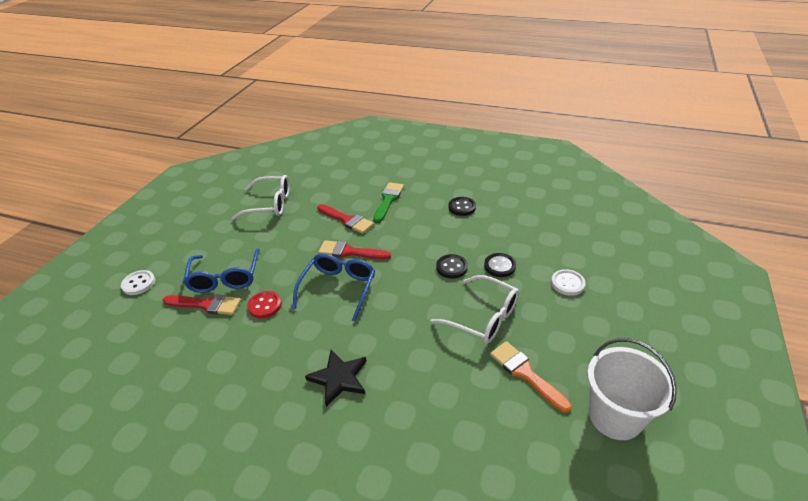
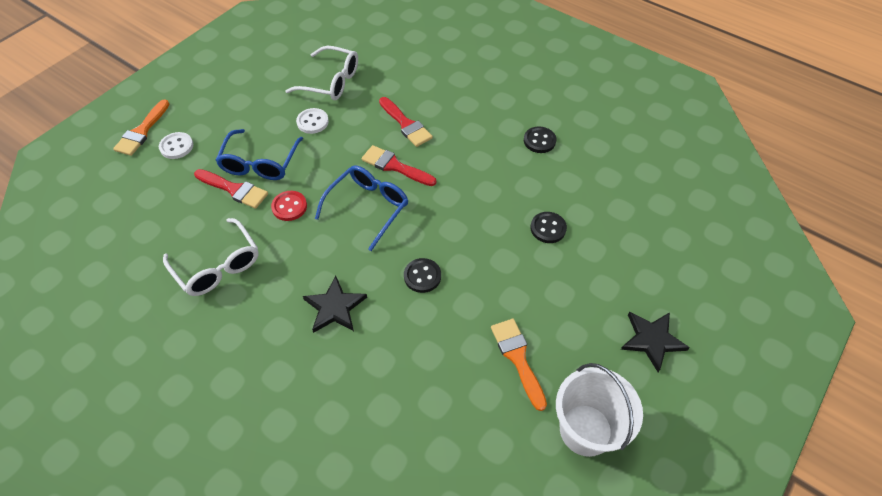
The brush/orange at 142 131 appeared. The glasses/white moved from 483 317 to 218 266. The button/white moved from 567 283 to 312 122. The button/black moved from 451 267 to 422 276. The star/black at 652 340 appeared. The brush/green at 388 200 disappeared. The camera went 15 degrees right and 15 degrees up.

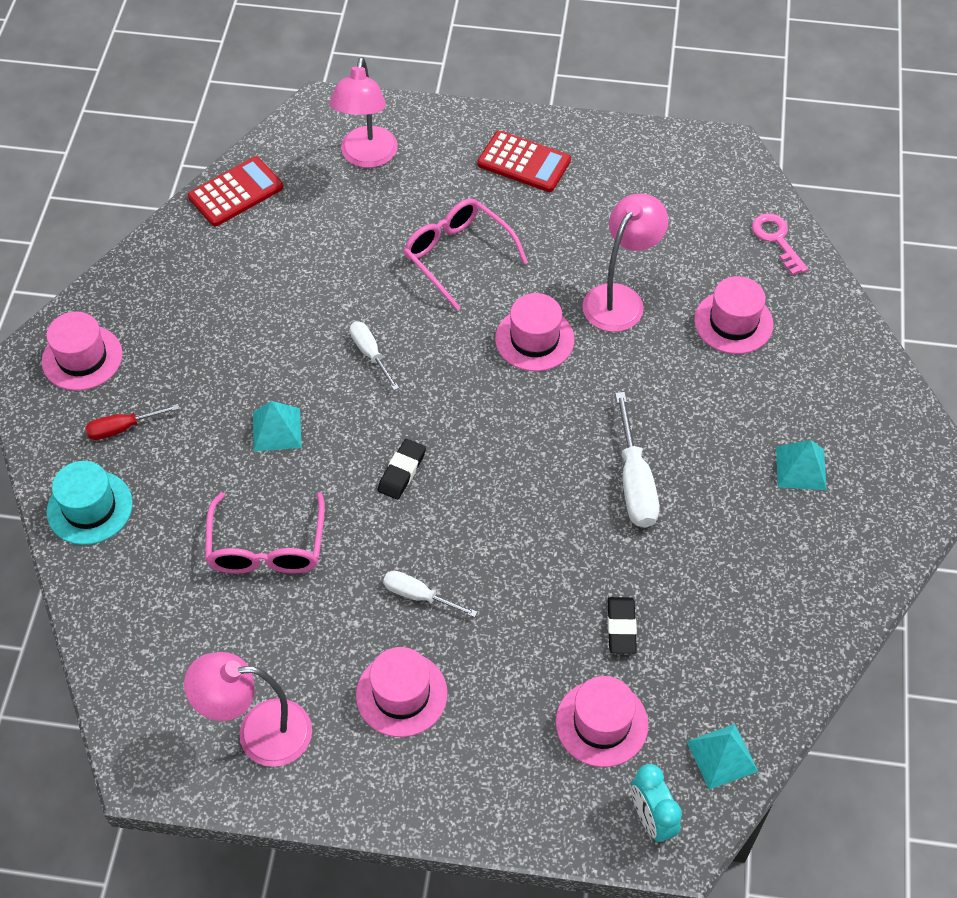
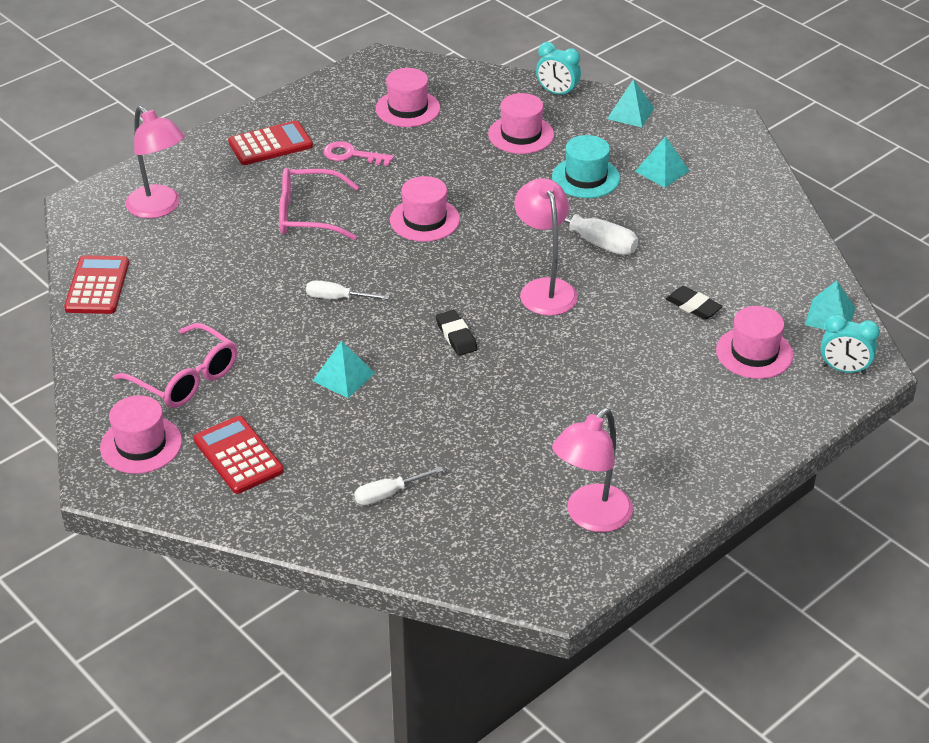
The glasses/pink moved from 267 546 to 185 378. The screwdriver/red at 122 428 was replaced by the calculator/red at 238 455. The key/pink moved from 776 239 to 351 155. The screwdriver/white moved from 418 596 to 388 494. The hat/pink moved from 401 694 to 408 109. The lamp/pink moved from 620 298 to 544 289. The clock/turquoise at 557 93 appeared. The hat/turquoise moved from 90 508 to 586 178. The pyramid/turquoise at 630 113 appeared. The camera went 50 degrees left and 15 degrees down.

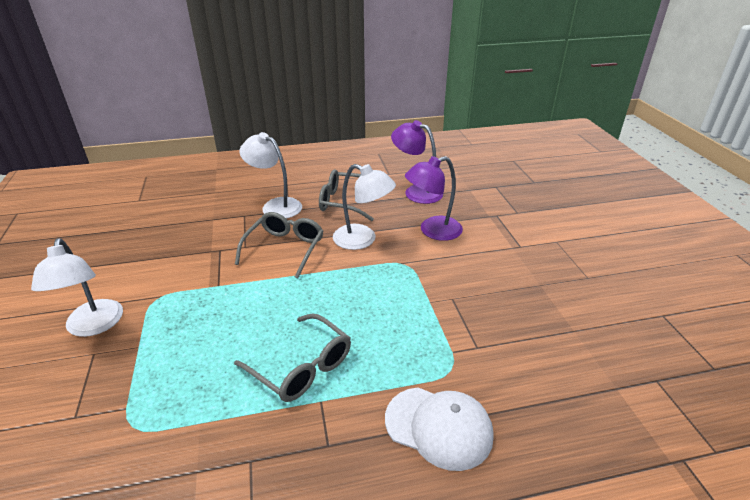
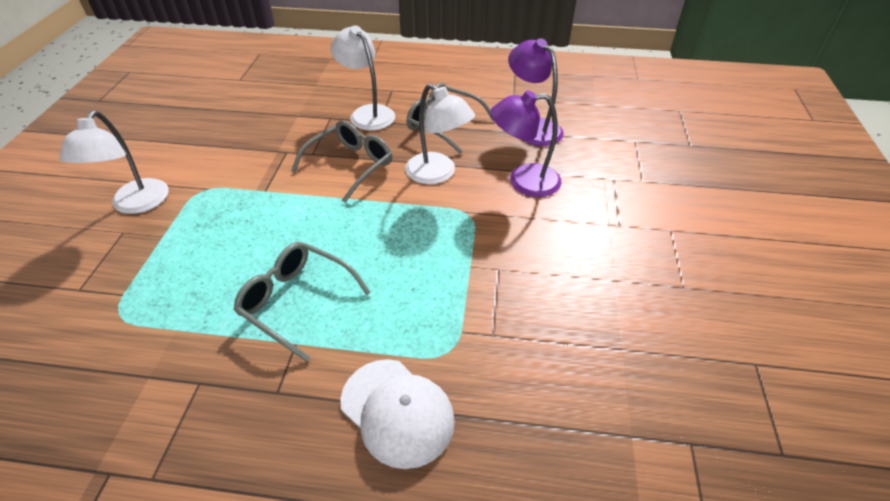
The glasses/grey at 302 367 turned 150 degrees clockwise. The camera went 20 degrees right and 10 degrees up.

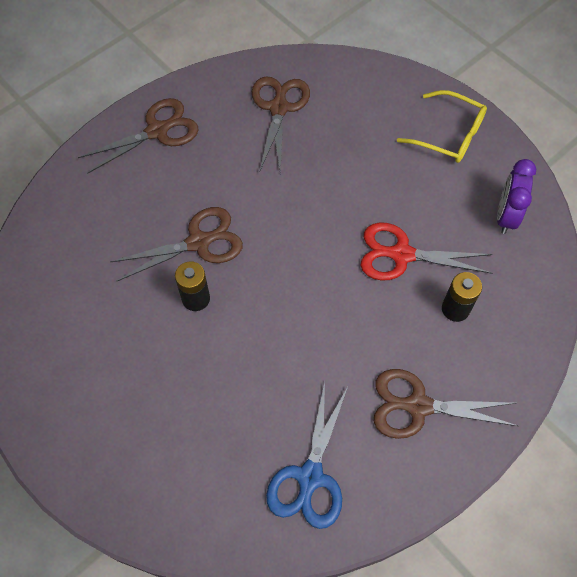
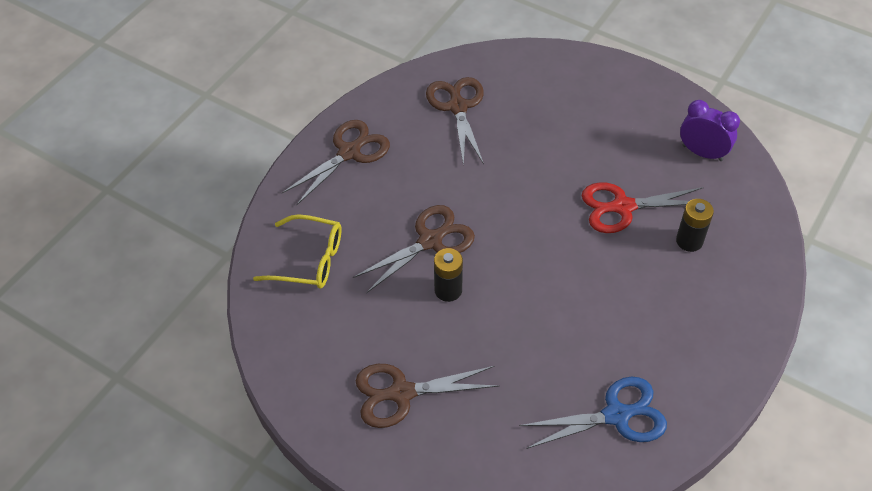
The glasses/yellow moved from 448 134 to 308 260. The scissors/brown moved from 417 406 to 401 393. The scissors/blue at 310 477 turned 105 degrees counterclockwise. The clock/purple at 506 216 turned 120 degrees clockwise. The camera went 15 degrees left and 10 degrees down.

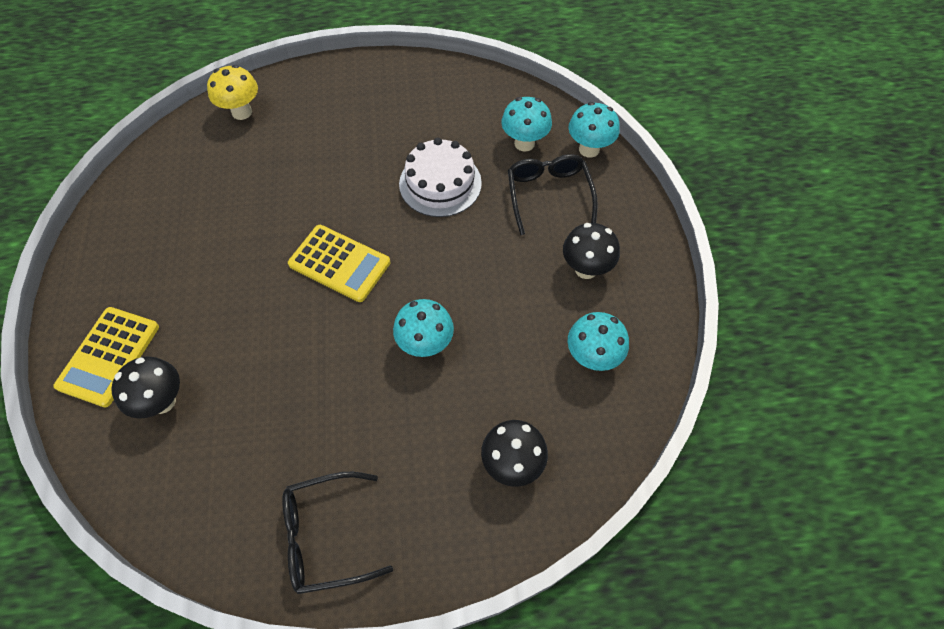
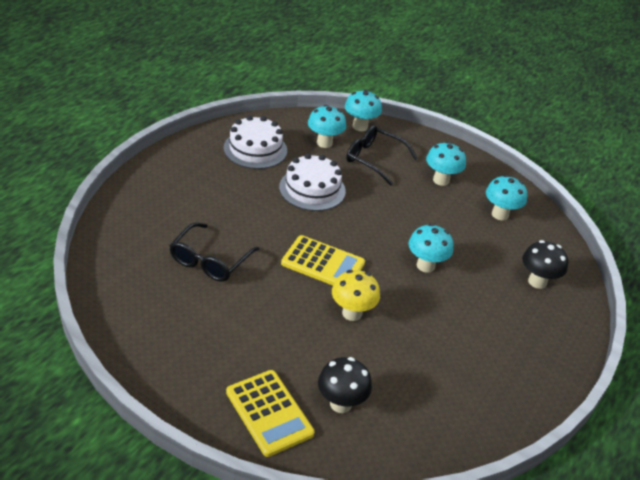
The glasses/black moved from 325 536 to 209 261. The cake/white at 255 149 appeared. The calculator/yellow at 339 263 turned 45 degrees clockwise. The mushroom/yellow moved from 242 112 to 352 313. The mushroom/black at 586 269 became the mushroom/turquoise at 441 180. The camera went 55 degrees left and 20 degrees down.

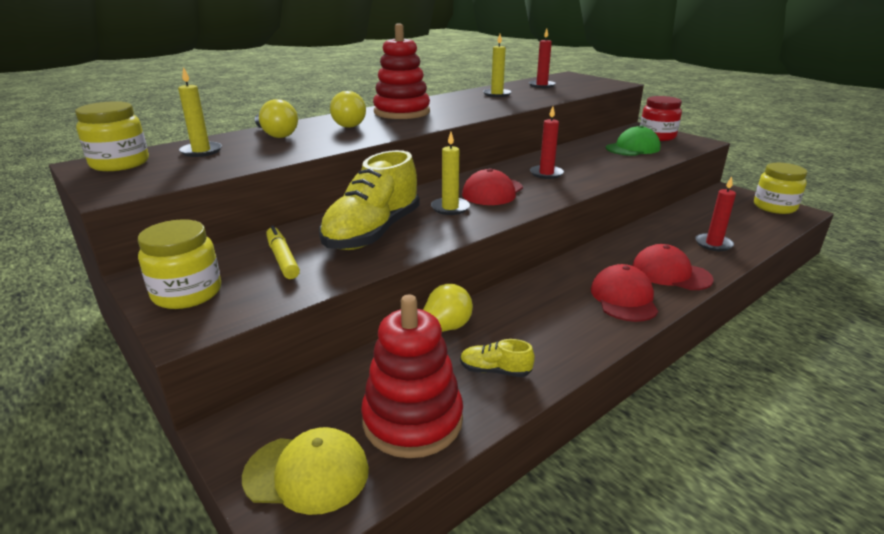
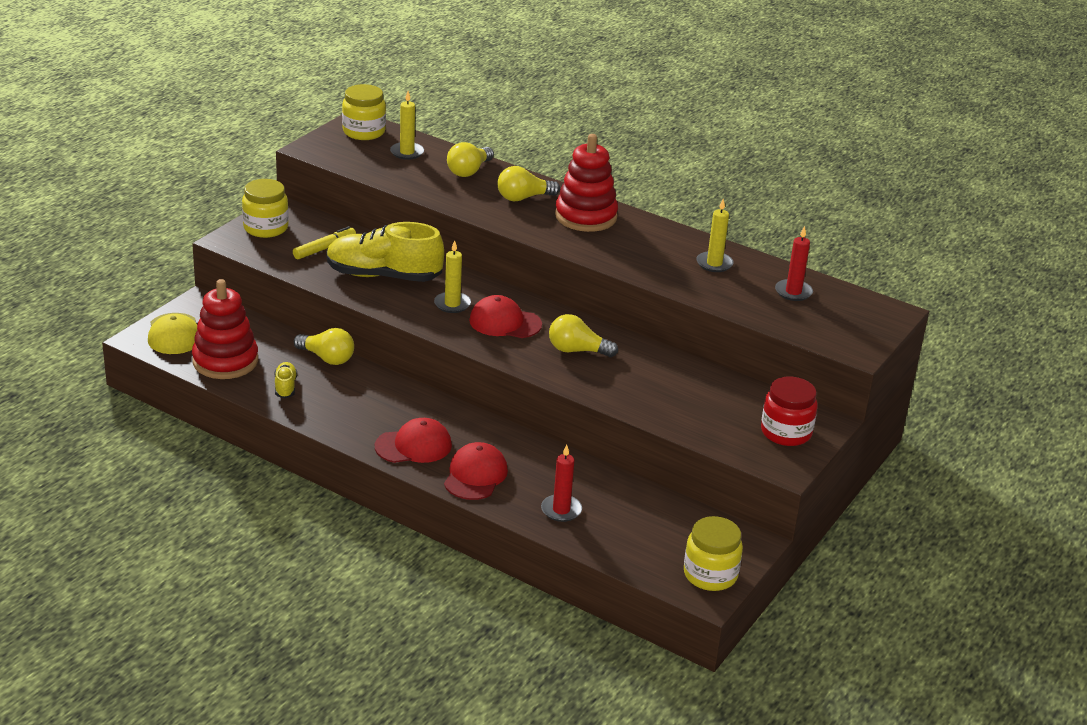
The candle/red at 546 173 was replaced by the light bulb/yellow at 577 350. The cap/green at 633 148 disappeared. The camera went 70 degrees right and 5 degrees up.

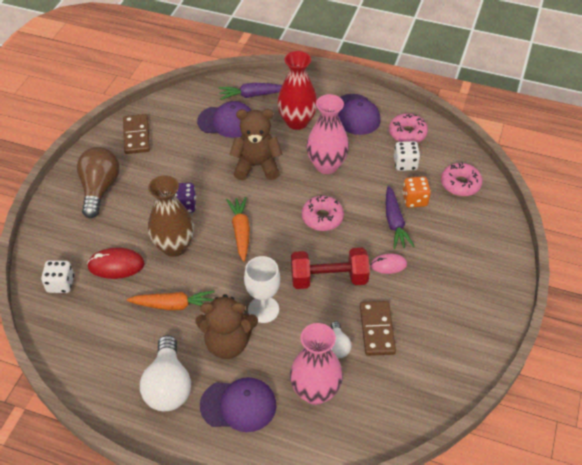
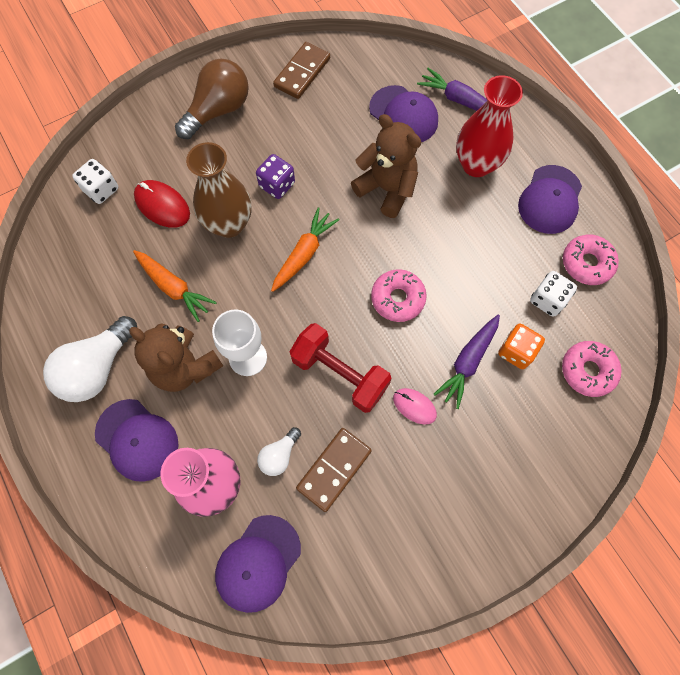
The cap/purple at 258 563 appeared. The vase/pink at 326 165 disappeared. The camera went 40 degrees right and 20 degrees up.

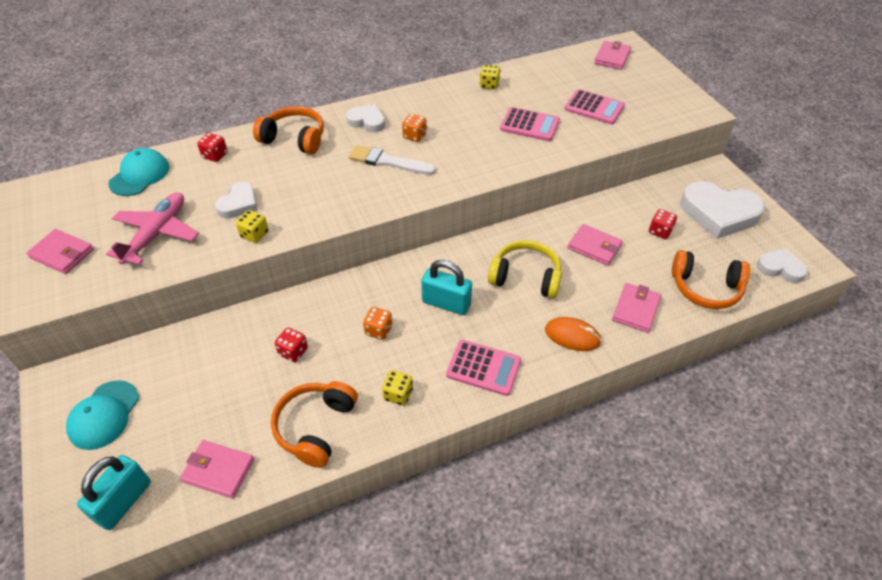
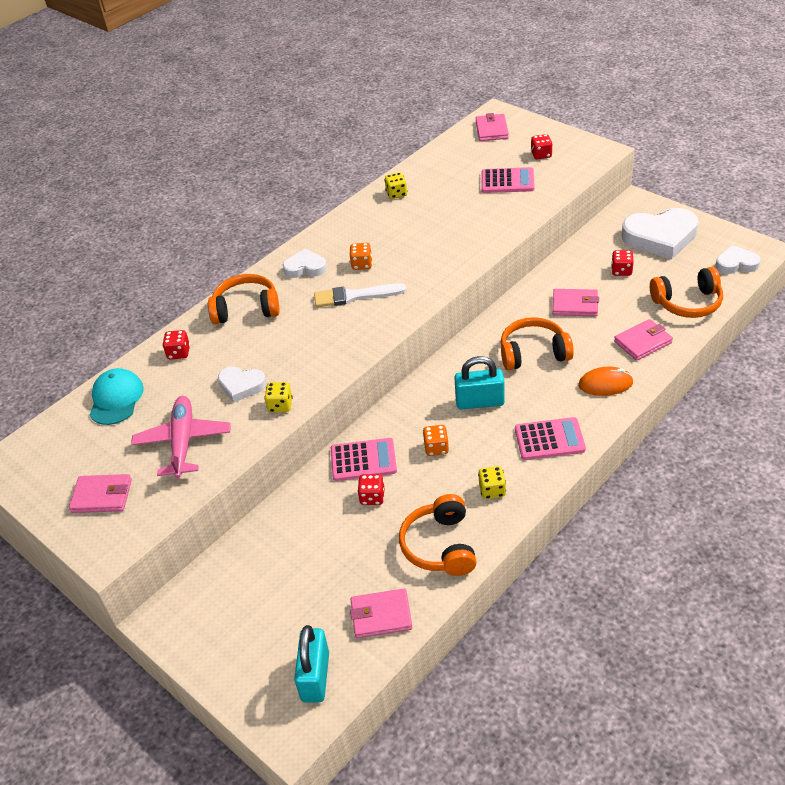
The heart/white at 239 204 turned 105 degrees clockwise. The calculator/pink moved from 529 125 to 363 460. The headphones/yellow at 525 277 became the headphones/orange at 533 353. The dice/red at 541 155 appeared. The wallet/pink at 635 309 turned 60 degrees clockwise. The cap/turquoise at 104 415 disappeared. The camera went 20 degrees left and 5 degrees down.

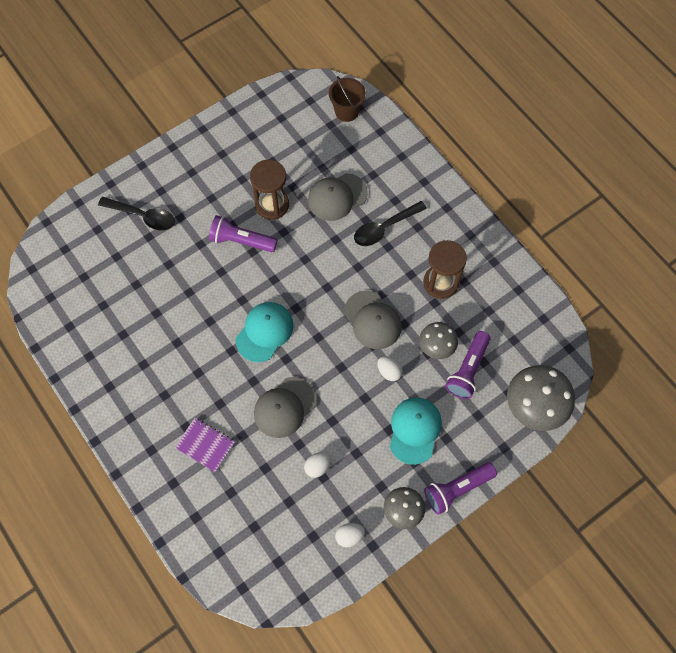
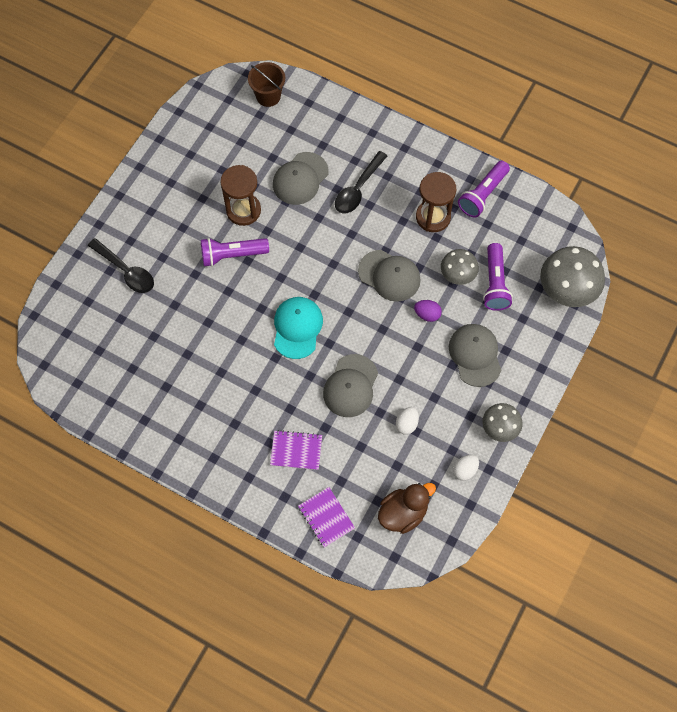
The spoon/black at 143 216 turned 45 degrees clockwise. The notebook/purple at 326 517 appeared. The duck/brown at 403 513 appeared. The egg/white at 389 371 became the egg/purple at 427 314. The cap/turquoise at 414 430 became the cap/grey at 475 355. The flashlight/purple moved from 457 489 to 483 195. The camera went 25 degrees left and 0 degrees up.

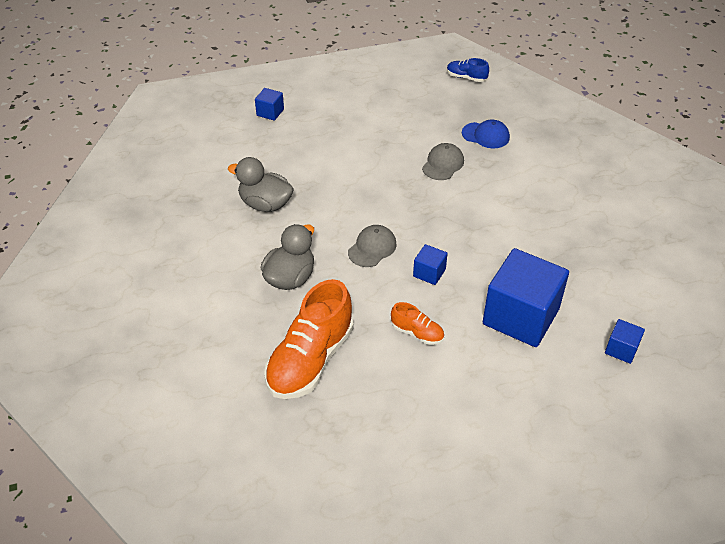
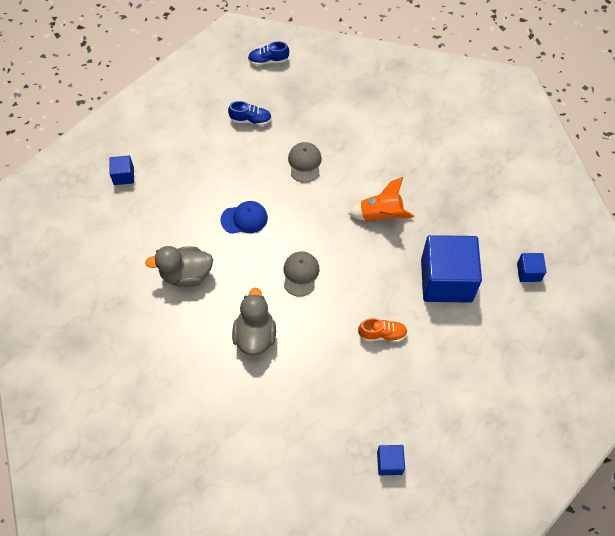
The cap/blue moved from 485 135 to 244 219. The shoe/blue at 251 120 appeared. The rocket/orange at 381 215 appeared. The cube/blue moved from 429 273 to 389 463. The shoe/orange at 310 360 disappeared. The camera went 30 degrees left and 15 degrees up.

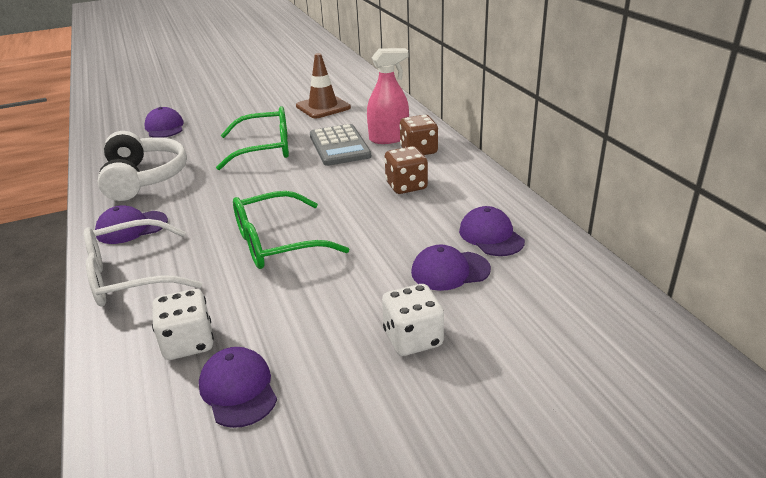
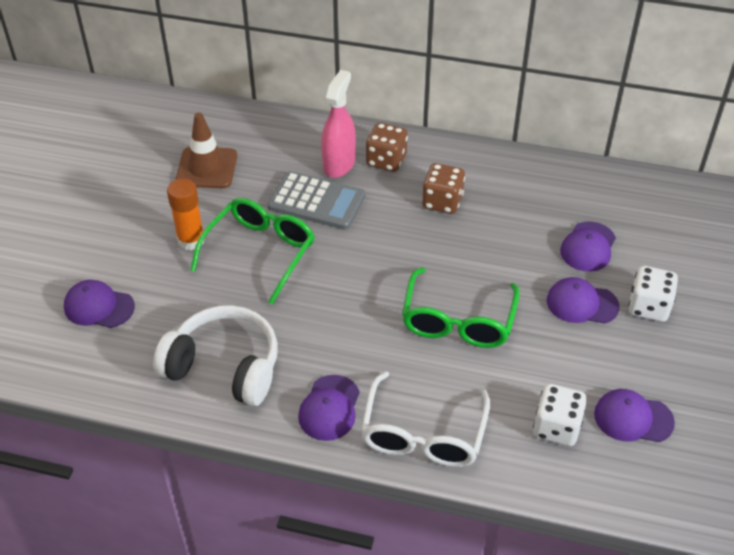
The glue stick/orange at 191 240 appeared. The cap/purple moved from 491 236 to 582 303. The camera went 55 degrees left and 15 degrees up.

